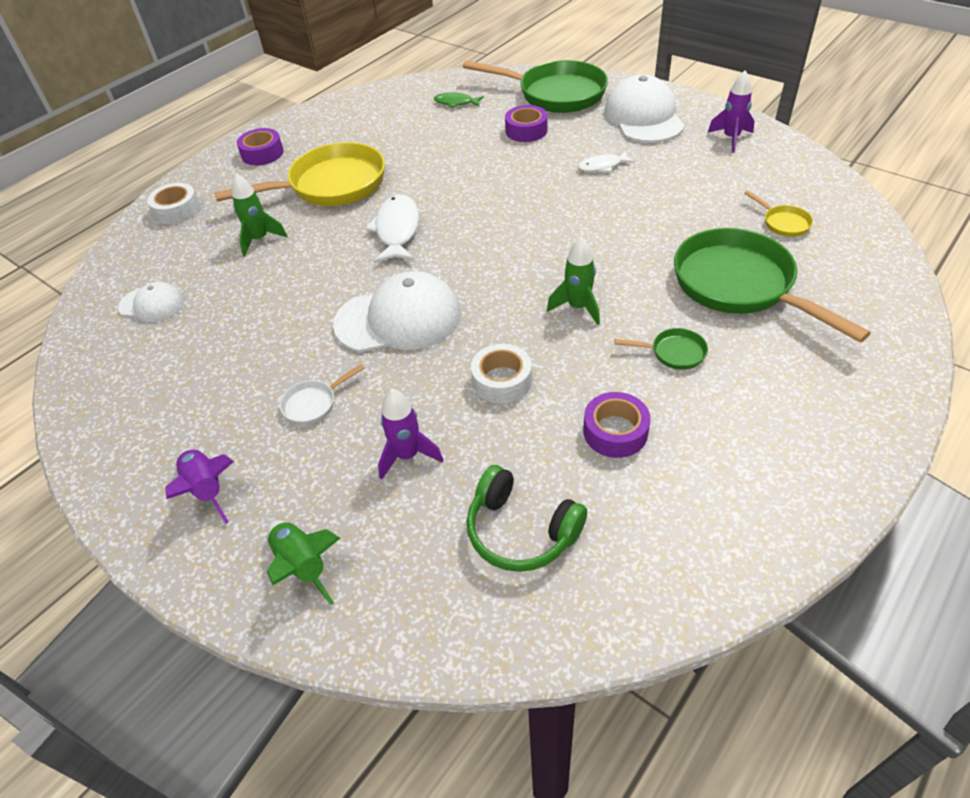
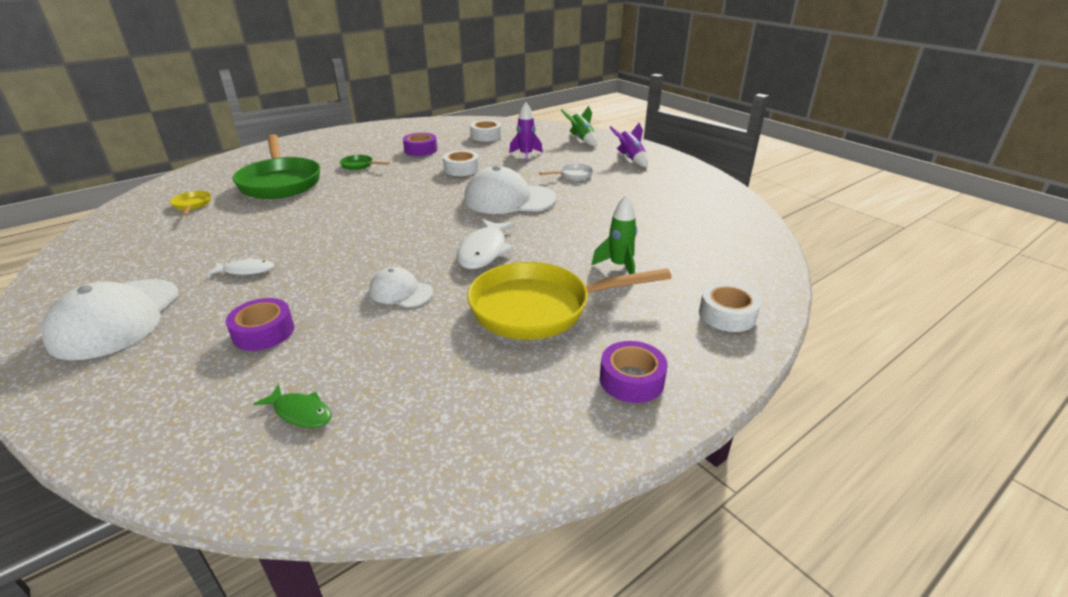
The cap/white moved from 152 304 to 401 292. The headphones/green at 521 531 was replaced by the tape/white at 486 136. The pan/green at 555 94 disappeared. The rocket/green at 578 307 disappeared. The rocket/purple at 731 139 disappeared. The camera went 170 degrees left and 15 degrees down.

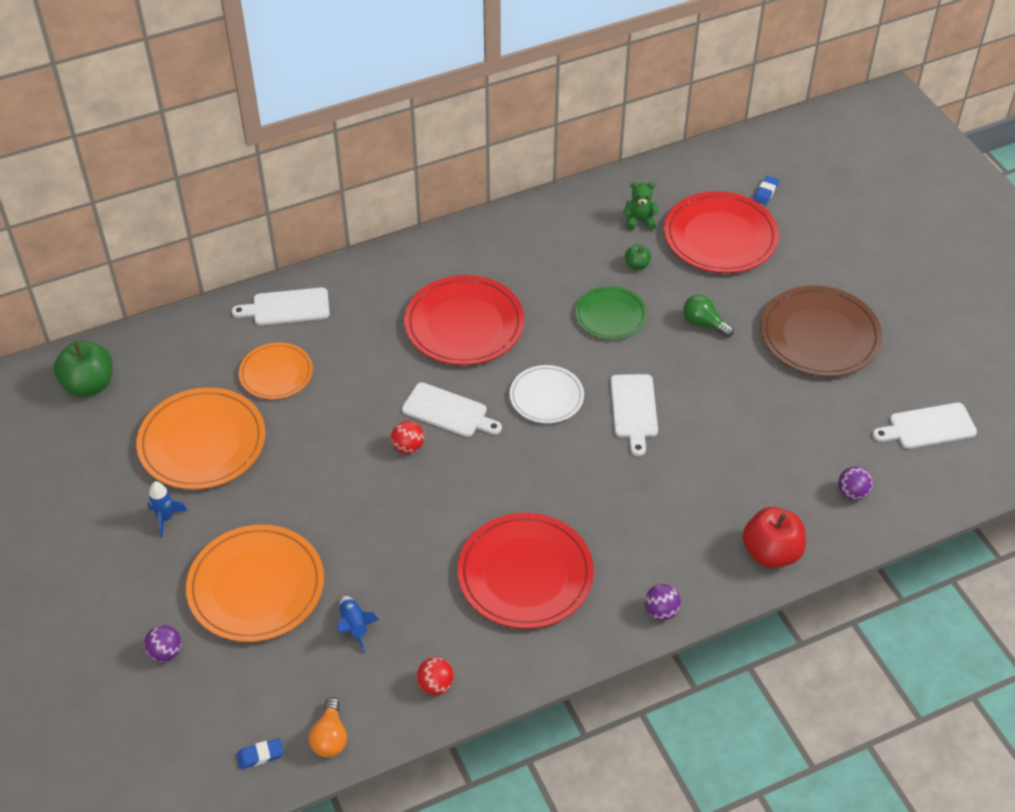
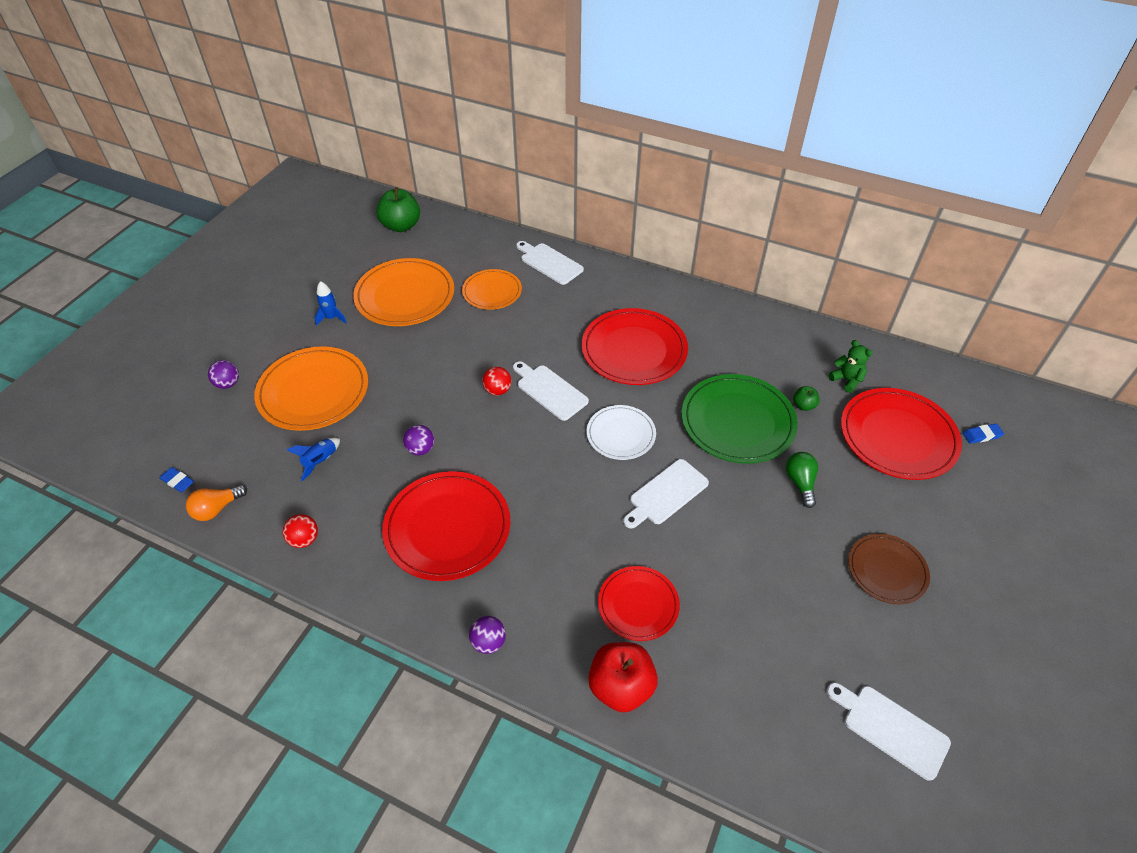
The ball/purple moved from 852 493 to 420 449. The cutting board/white at 448 411 turned 150 degrees clockwise. The plate/red at 638 605 appeared. The plate/green at 610 315 changed to 1.67 times the size. The plate/brown at 819 335 changed to 0.60 times the size. The camera went 50 degrees right and 0 degrees up.

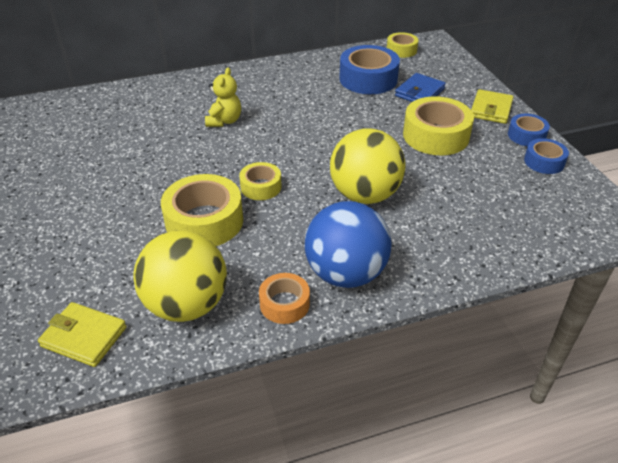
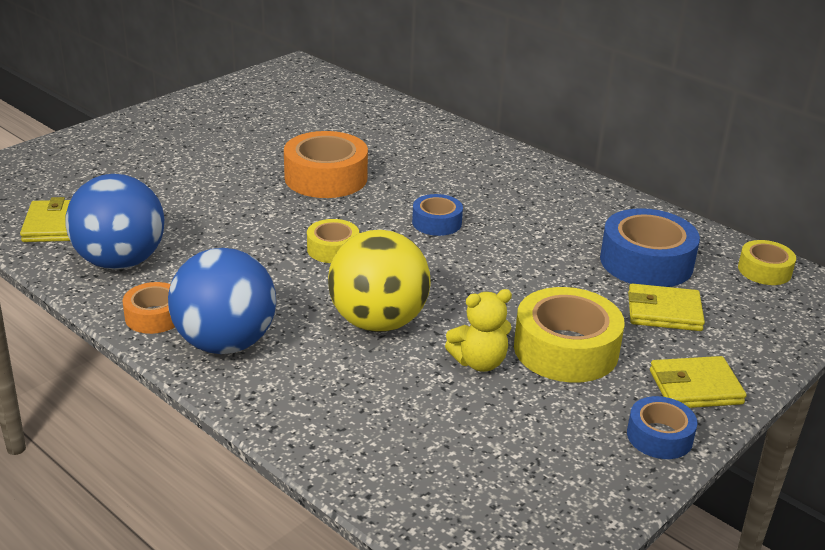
The ball/yellow at 187 305 became the ball/blue at 120 262. The tape/orange at 326 178 appeared. The tape/blue moved from 544 162 to 436 222. The teddy bear/yellow moved from 224 121 to 479 362. The wallet/blue at 419 92 became the wallet/yellow at 664 312. The tape/yellow at 204 221 disappeared. The camera went 60 degrees right and 10 degrees down.

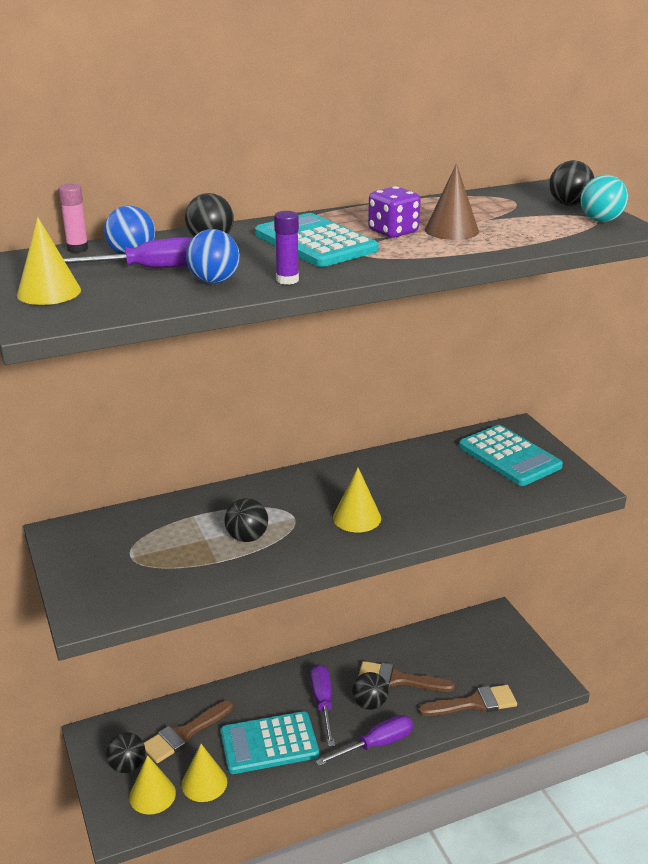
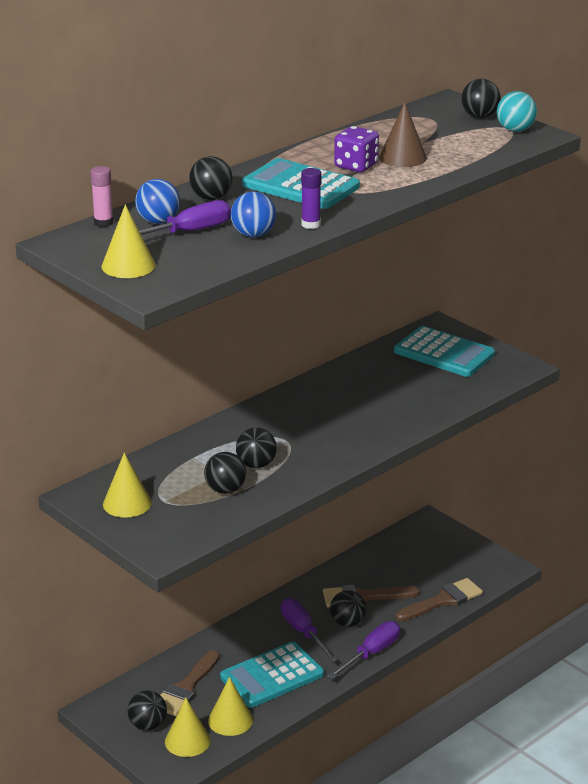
The cone/yellow moved from 357 518 to 127 503. The ball/black at 225 490 appeared. The camera went 20 degrees left and 0 degrees up.

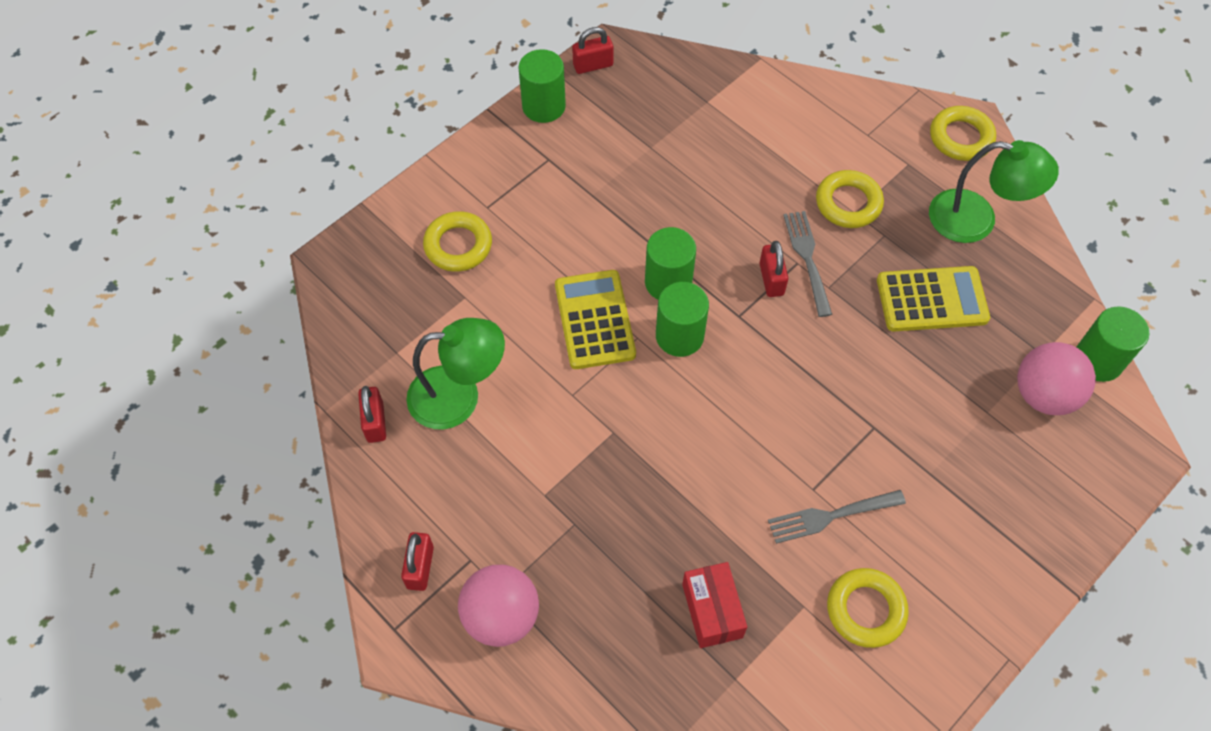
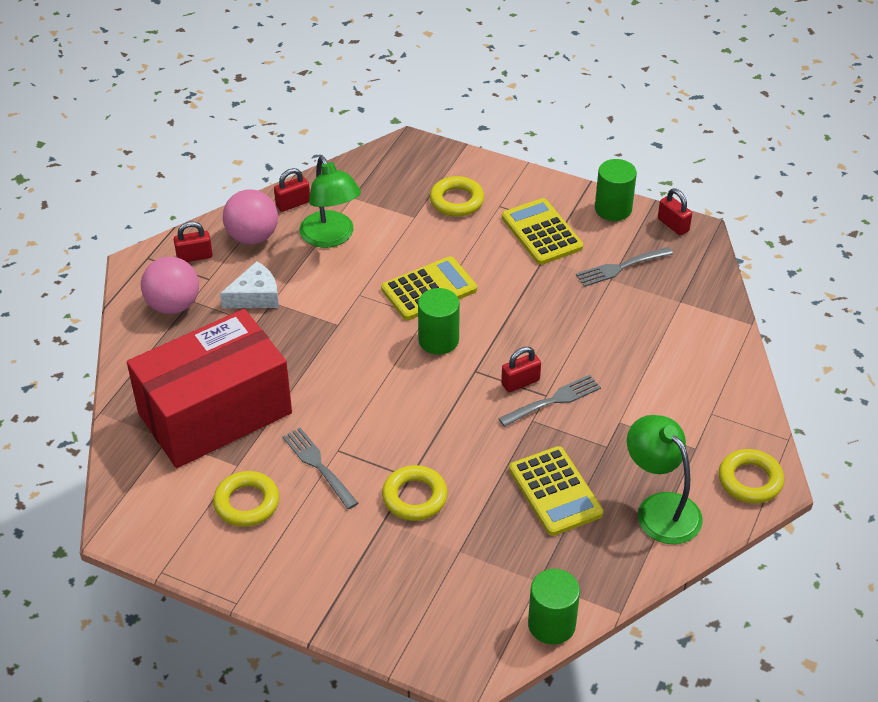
The box/red at 712 610 changed to 2.48 times the size. The cheese/white at 255 296 appeared. The ball/pink moved from 1044 395 to 252 237. The ring/yellow moved from 848 203 to 414 497. The calculator/yellow at 541 232 appeared. The fork/grey at 620 267 appeared. The lamp/green at 976 220 turned 150 degrees clockwise. The cylinder/green at 668 282 disappeared. The camera went 70 degrees right and 15 degrees down.

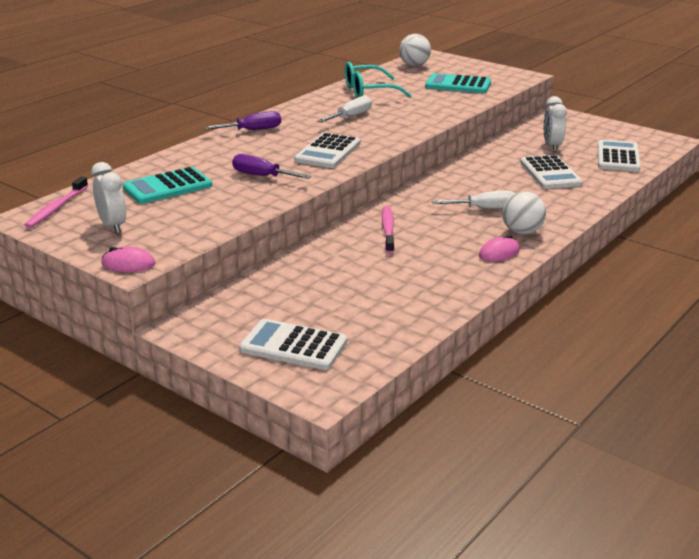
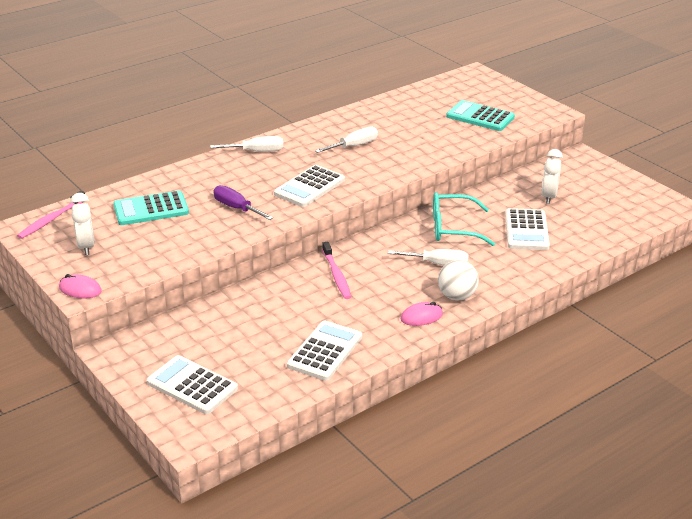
The screwdriver/purple at 252 130 became the screwdriver/white at 256 151. The calculator/white moved from 617 157 to 325 351. The toothbrush/pink at 388 230 turned 150 degrees clockwise. The glasses/turquoise moved from 368 91 to 452 228. The ball/white at 414 65 disappeared. The camera went 15 degrees right and 5 degrees up.

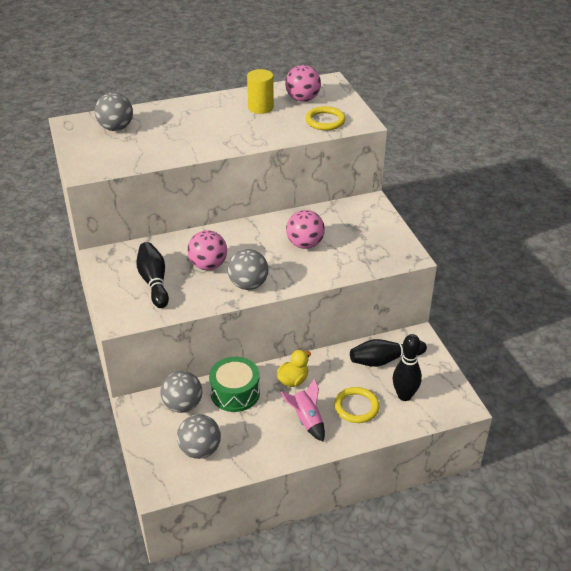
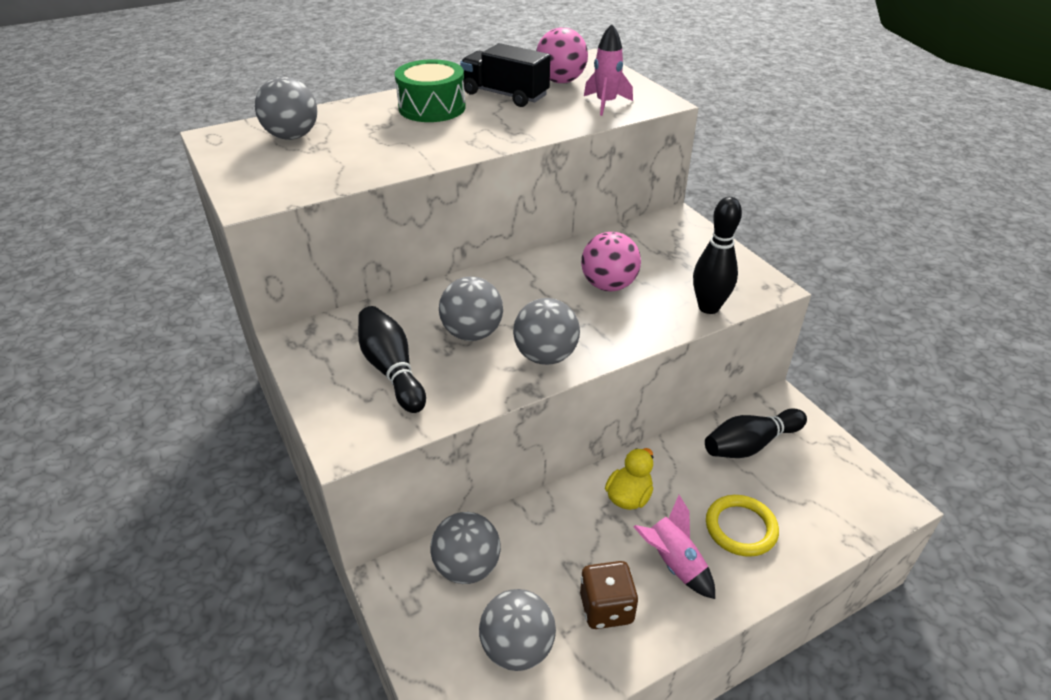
The drum/green moved from 235 393 to 432 108. The ball/pink at 208 265 became the ball/grey at 472 333. The cylinder/yellow at 260 107 was replaced by the truck/black at 505 95. The dice/brown at 606 608 appeared. The ring/yellow at 325 121 was replaced by the rocket/pink at 606 104. The bowling pin/black moved from 404 396 to 708 307. The camera went 10 degrees left and 0 degrees up.

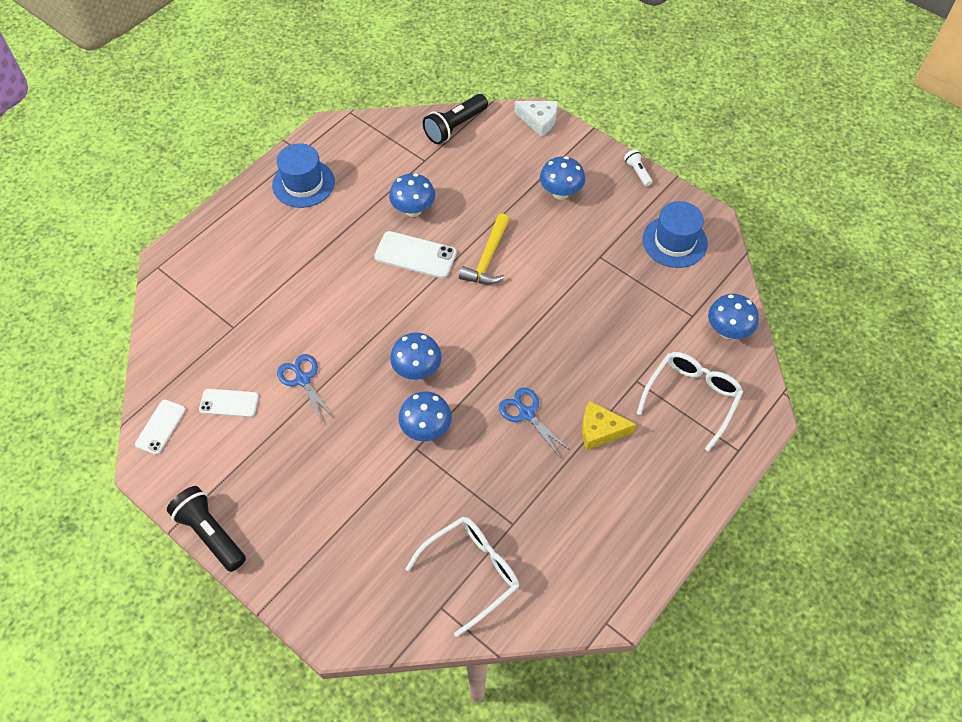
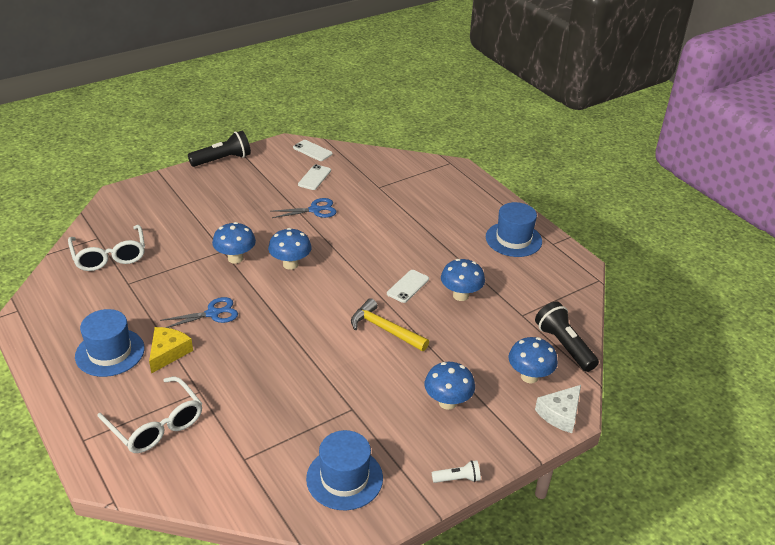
The hat/blue at 110 352 appeared. The phone/white at 415 255 changed to 0.66 times the size. The mushroom/blue moved from 727 331 to 529 376. The camera went 105 degrees right and 20 degrees down.

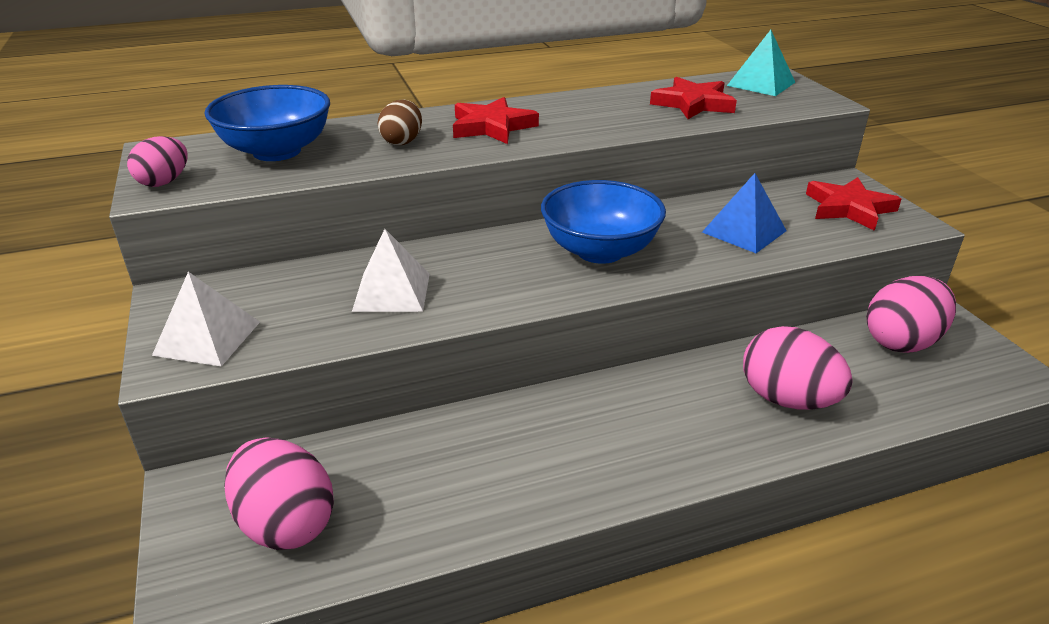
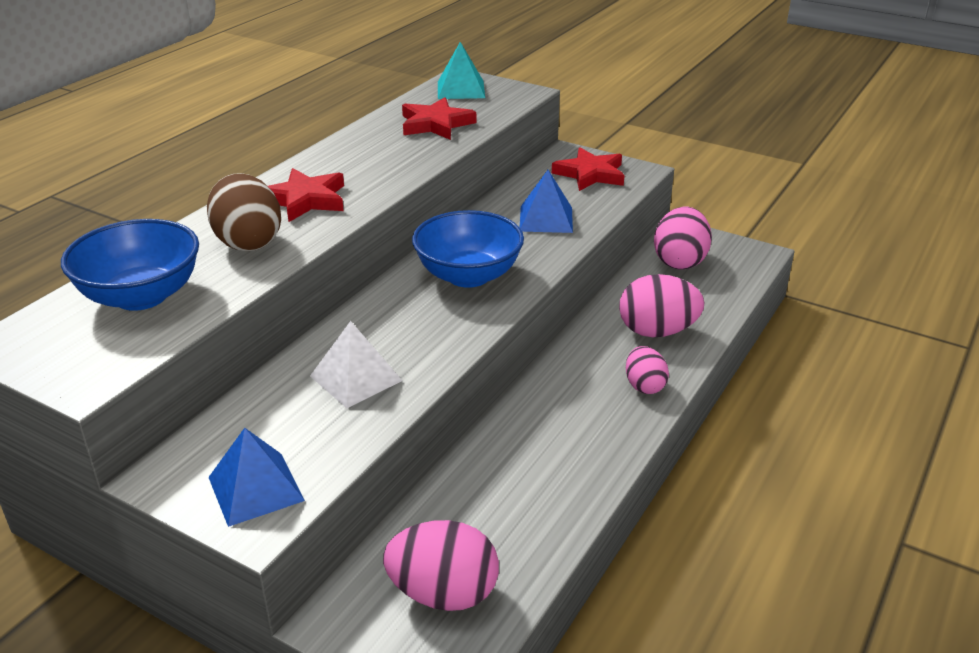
The egg/brown at 402 141 changed to 1.63 times the size. The pyramid/white at 207 338 became the pyramid/blue at 256 488. The egg/pink moved from 164 182 to 644 386. The camera went 40 degrees left and 0 degrees up.

